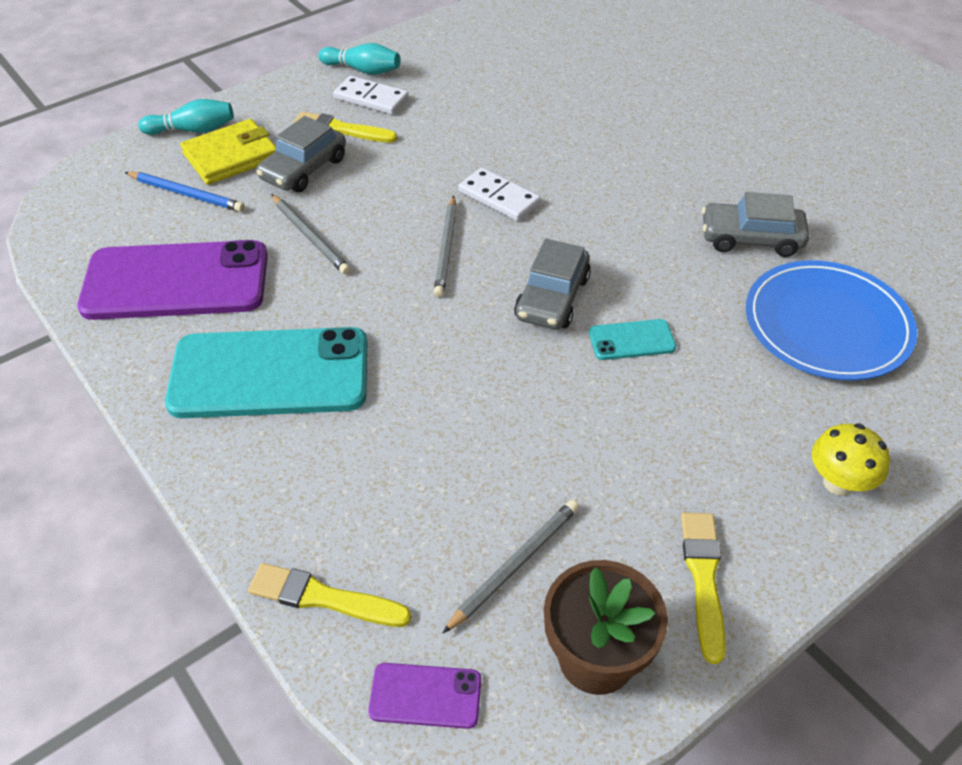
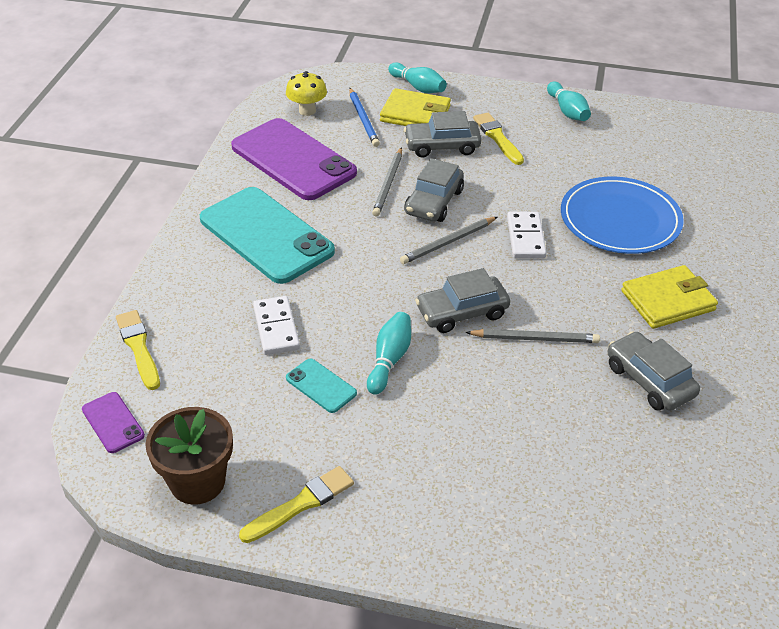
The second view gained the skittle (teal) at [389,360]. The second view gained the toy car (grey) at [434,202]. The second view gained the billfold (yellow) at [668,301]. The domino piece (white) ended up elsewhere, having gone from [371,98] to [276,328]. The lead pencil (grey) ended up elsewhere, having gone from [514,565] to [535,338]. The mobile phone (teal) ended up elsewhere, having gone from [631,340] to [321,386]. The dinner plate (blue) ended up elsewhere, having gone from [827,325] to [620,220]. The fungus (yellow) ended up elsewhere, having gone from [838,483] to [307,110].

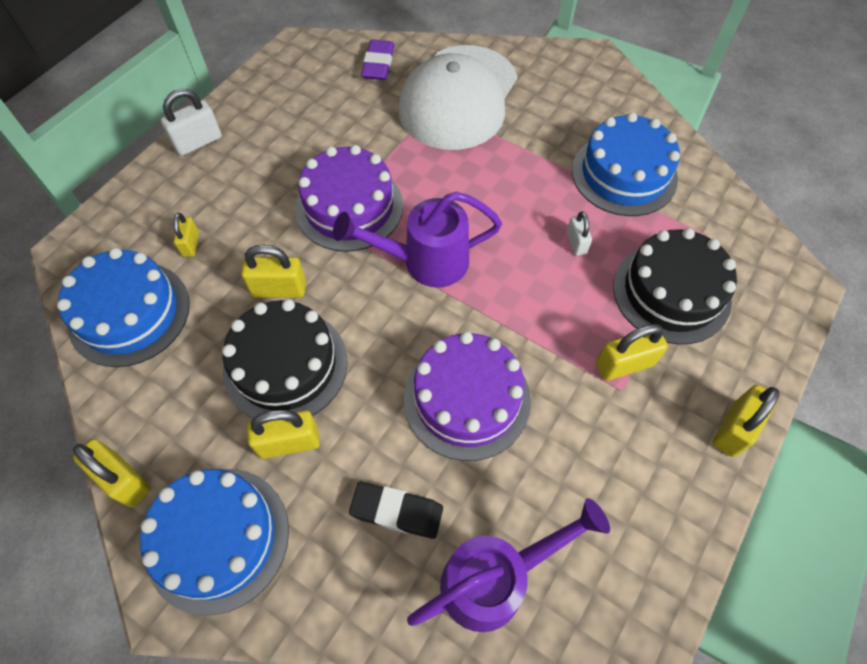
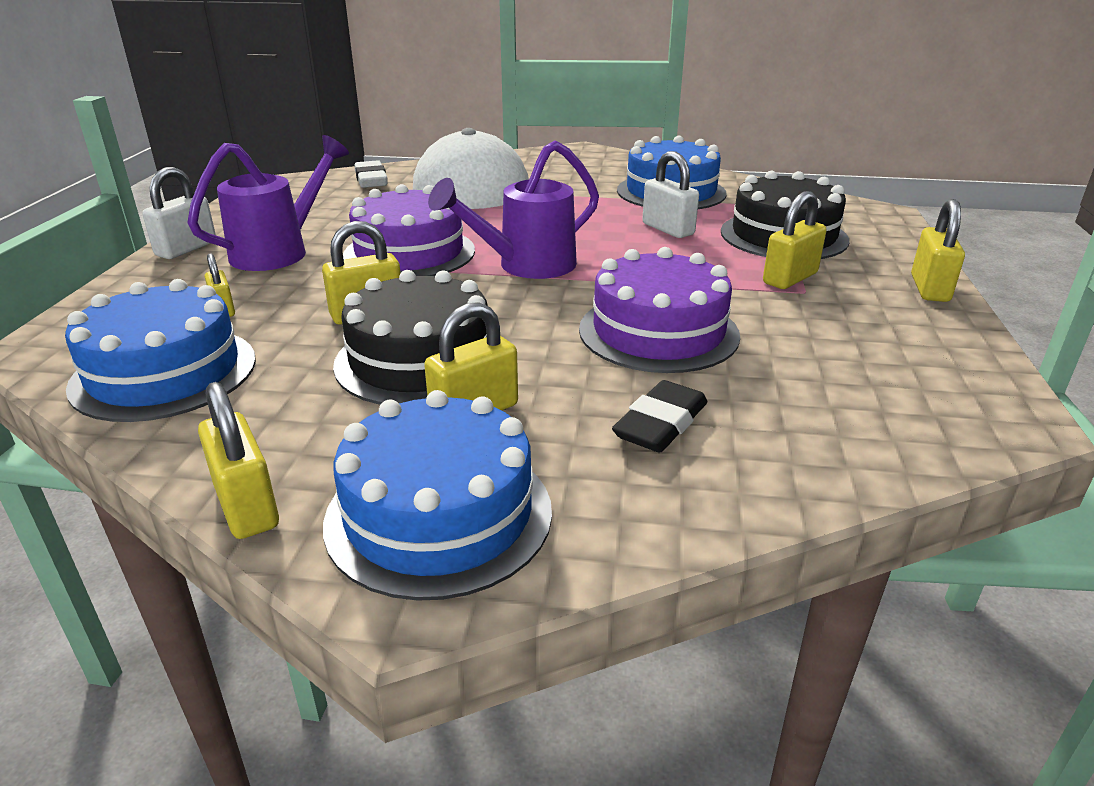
The watering pot (royal purple) ended up elsewhere, having gone from [495,579] to [280,251]. What was the gum eraser (royal purple) at [378,64] turned into the gum eraser (white) at [371,180]. The lock (yellow) at [124,480] ended up facing another way, 45 degrees clockwise from before. The gum eraser (black) at [397,511] ended up facing another way, 45 degrees counterclockwise from before. The size of the lock (white) at [576,243] changed by a factor of 1.62.

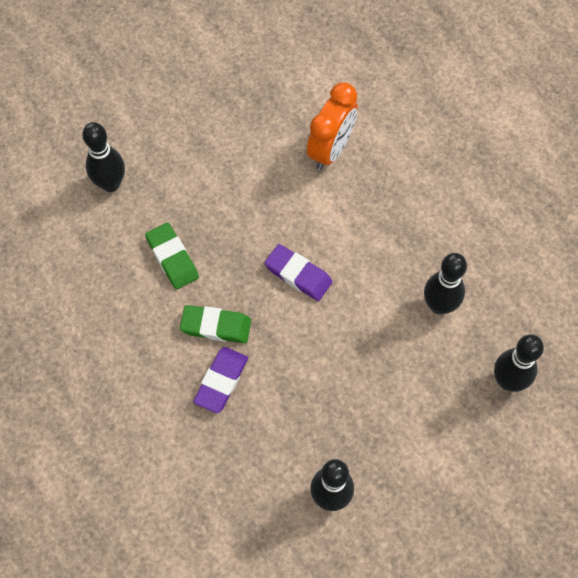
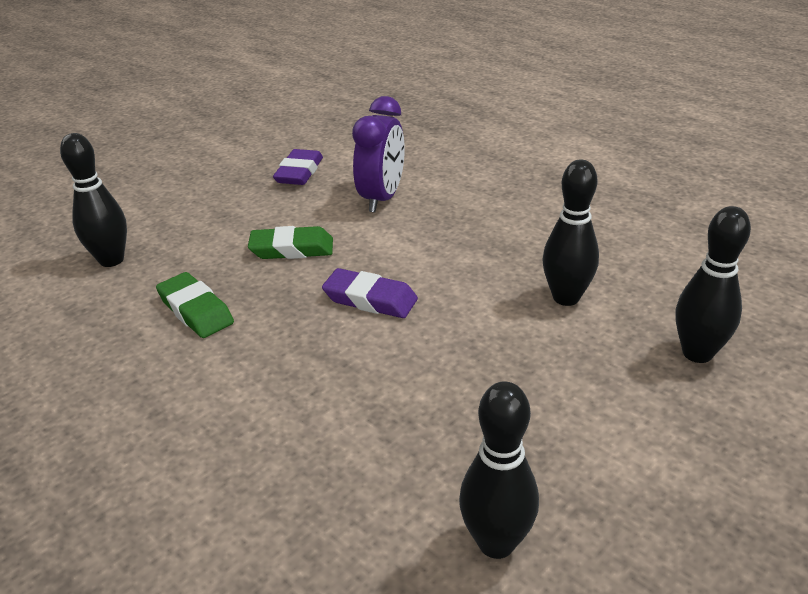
The gum eraser (green) ended up elsewhere, having gone from [216,326] to [292,249]. The gum eraser (royal purple) ended up elsewhere, having gone from [221,381] to [299,172]. What was the bedside clock (orange-coloured) at [331,149] turned into the bedside clock (royal purple) at [382,198].

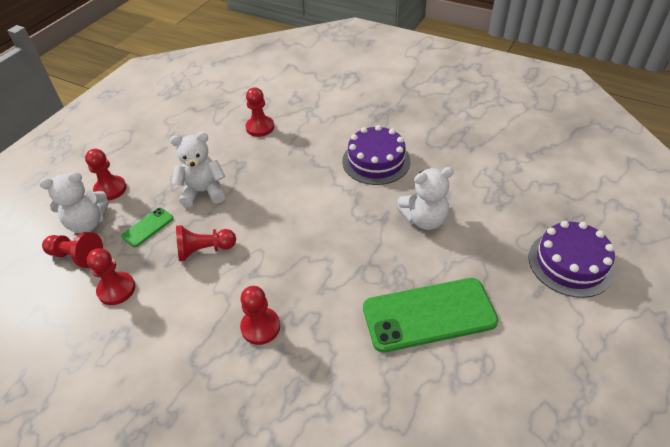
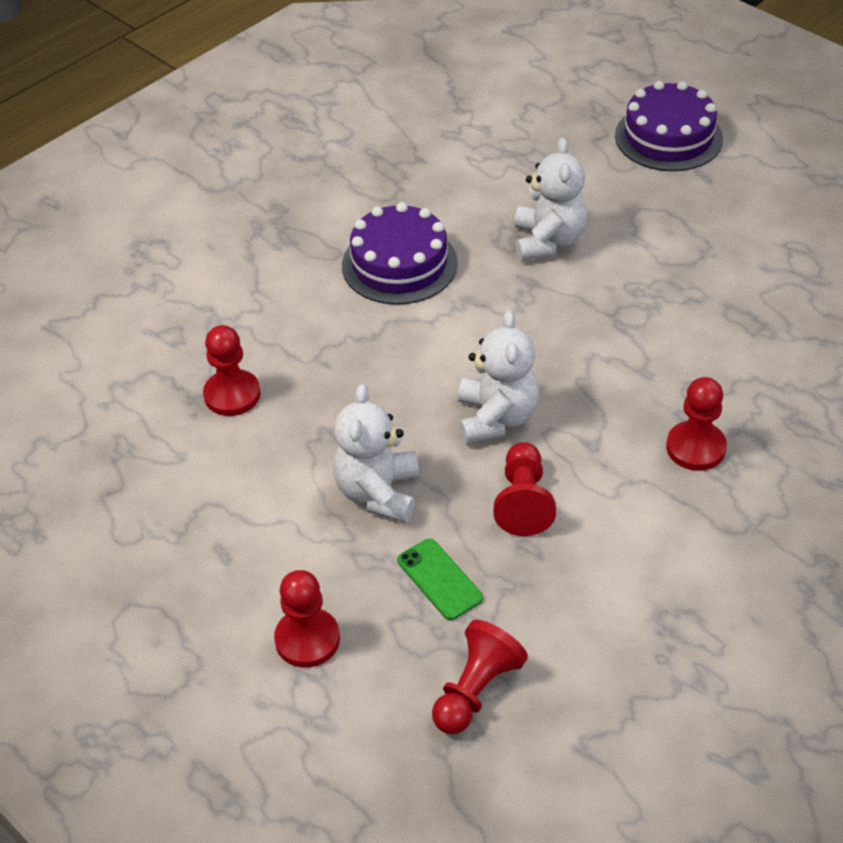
The second view lost the chess pawn (crimson) at [116,289]. The second view lost the mobile phone (green) at [429,314]. The teddy bear (white) ended up elsewhere, having gone from [87,223] to [496,418].

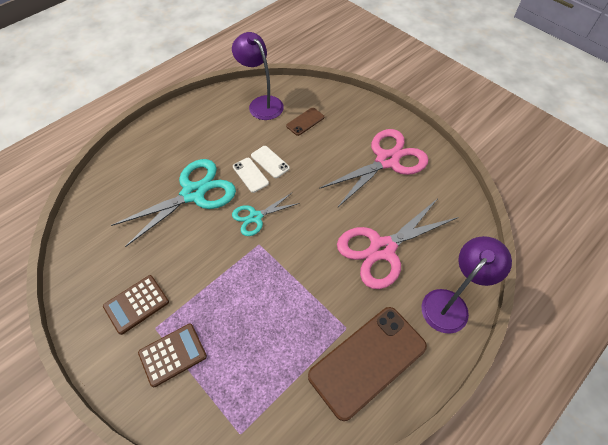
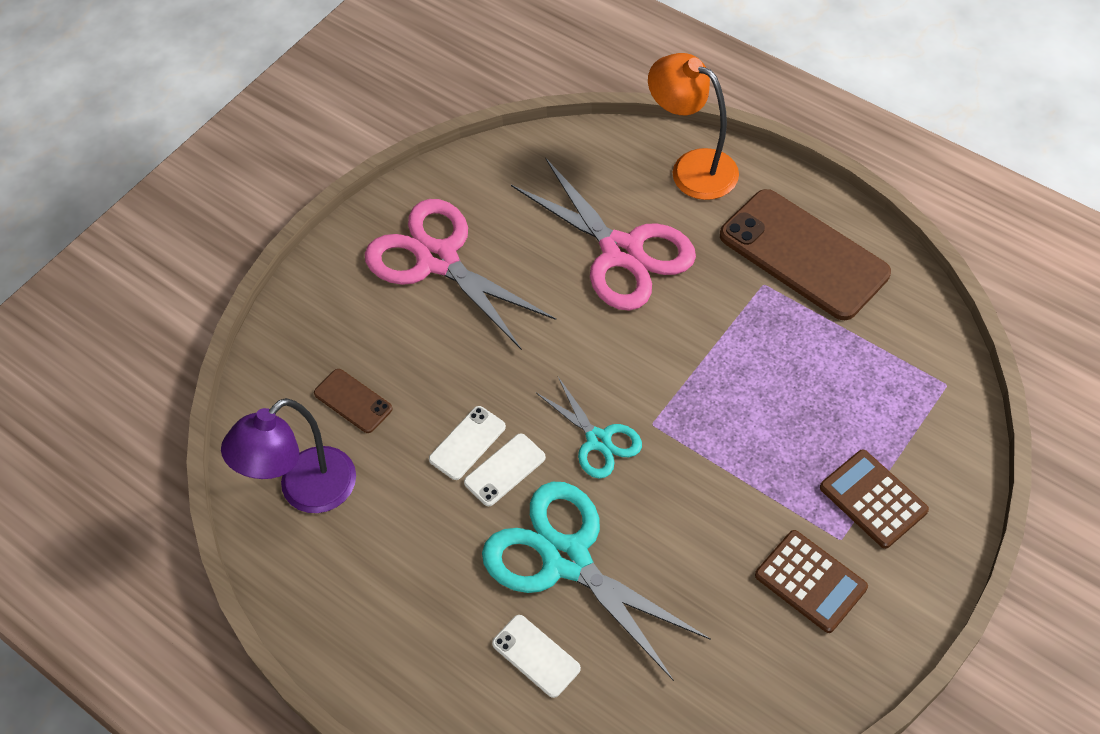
The second view gained the mobile phone (white) at [536,656]. What was the lamp (royal purple) at [450,303] turned into the lamp (orange-coloured) at [692,168].

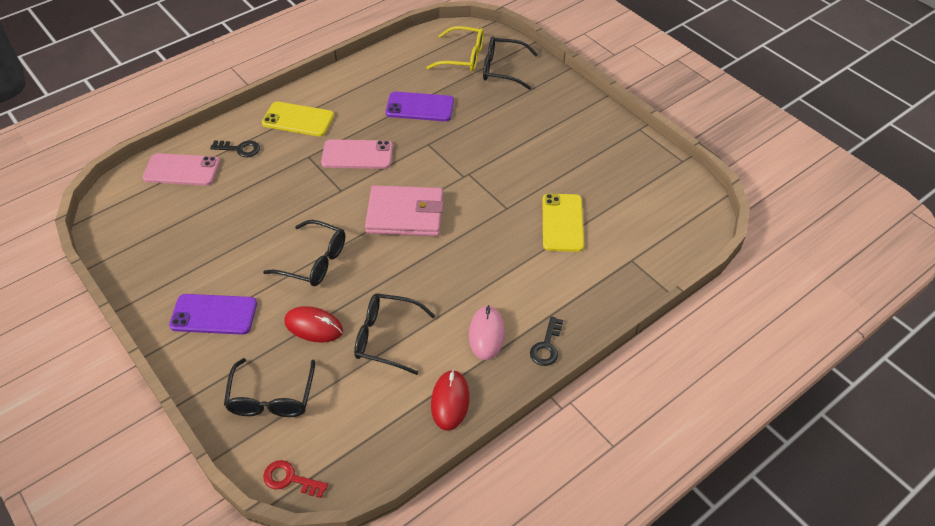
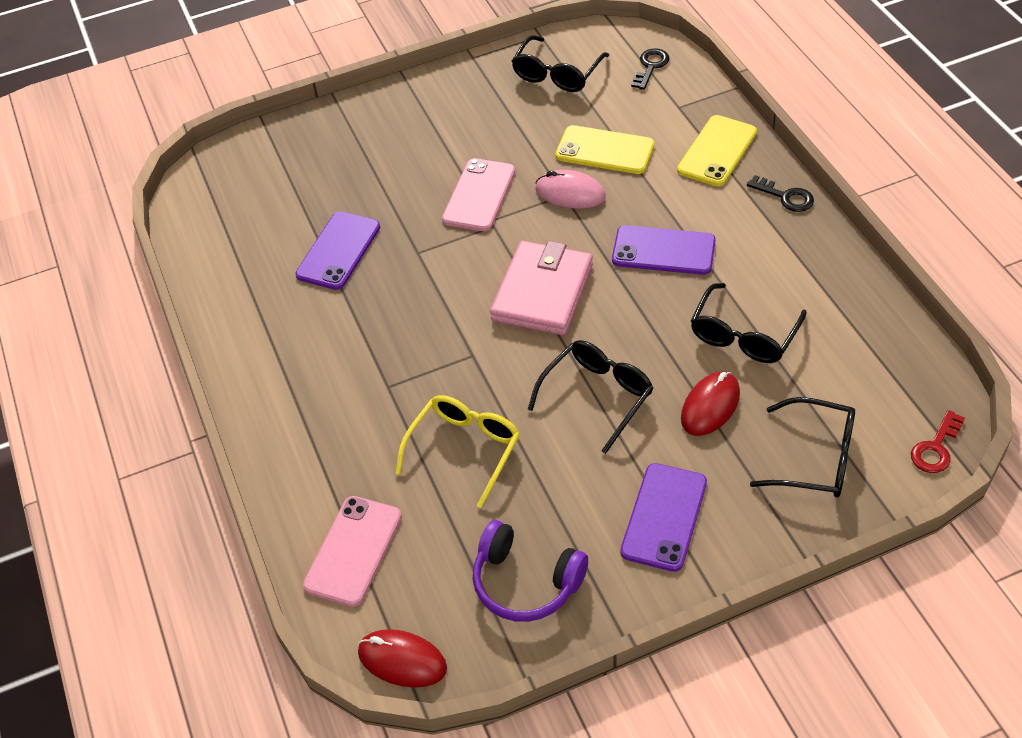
The second view gained the over-ear headphones (royal purple) at [526,582]. The second view gained the mobile phone (royal purple) at [663,251]. The latchkey (black) ended up elsewhere, having gone from [239,149] to [650,67]. The mobile phone (yellow) ended up elsewhere, having gone from [298,119] to [717,151]. The mobile phone (rose-pink) ended up elsewhere, having gone from [357,155] to [479,195]. The glasses (yellow) ended up elsewhere, having gone from [463,57] to [465,449]. The computer mouse (crimson) ended up elsewhere, having gone from [450,401] to [402,660]. The computer mouse (rose-pink) ended up elsewhere, having gone from [486,334] to [570,193]. The glasses (black) ended up elsewhere, having gone from [502,69] to [557,74].

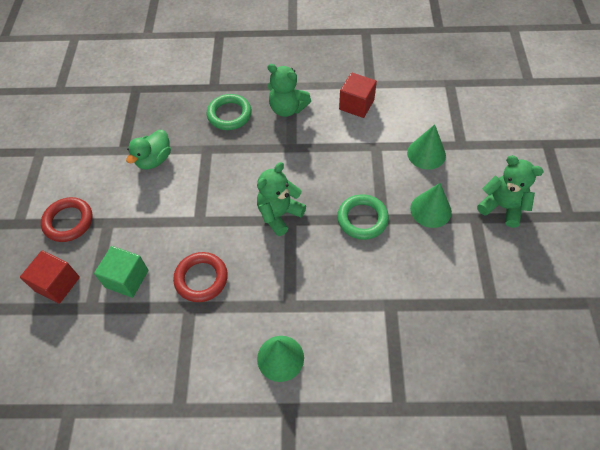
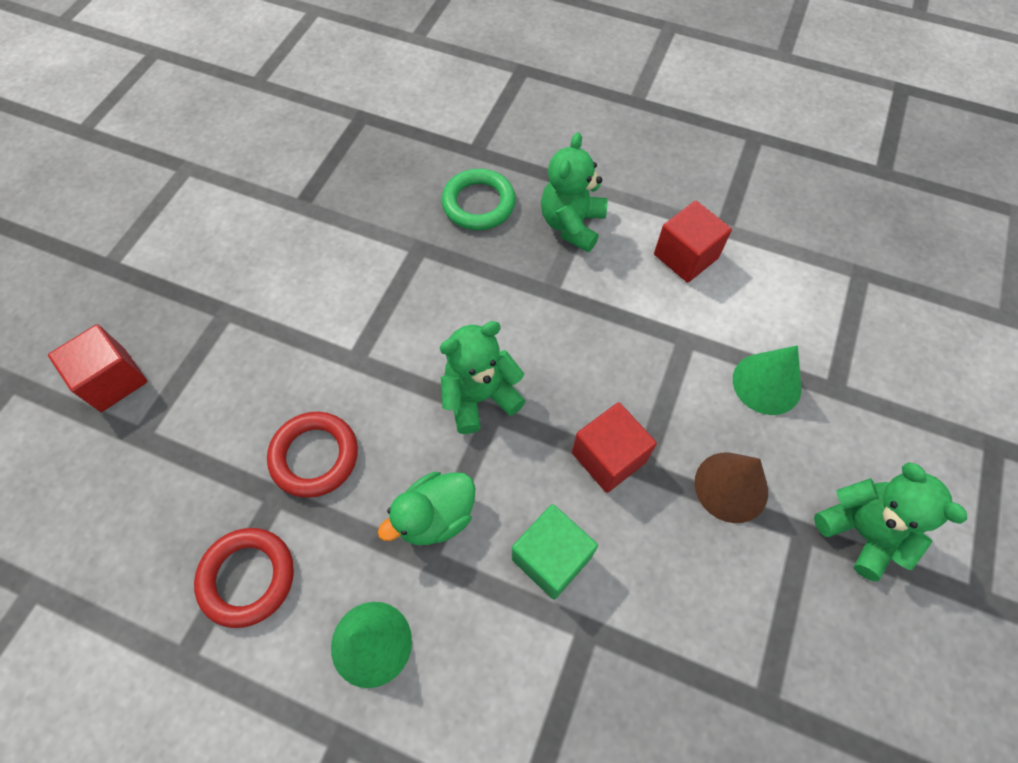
The ring (crimson) ended up elsewhere, having gone from [68,221] to [247,578]. The cube (green) ended up elsewhere, having gone from [127,279] to [551,558]. The duck (green) ended up elsewhere, having gone from [154,160] to [435,517]. Where the ring (green) stood at [362,219], the cube (crimson) came to stand at [608,457]. What was the cone shape (green) at [430,210] turned into the cone shape (dark brown) at [731,487]. The teddy bear (green) at [287,108] ended up facing another way, 60 degrees clockwise from before.

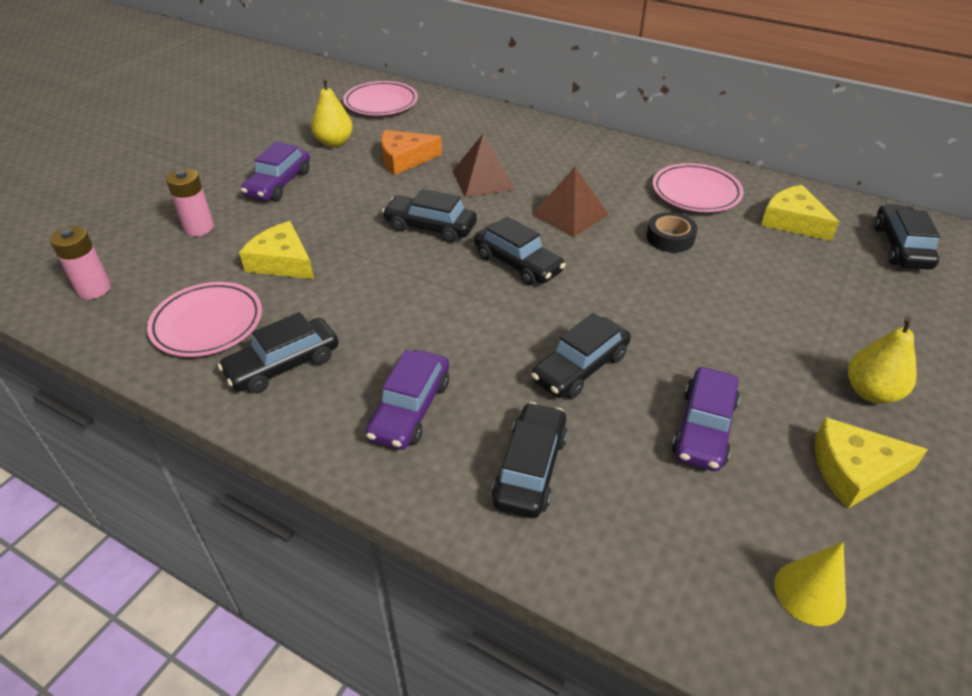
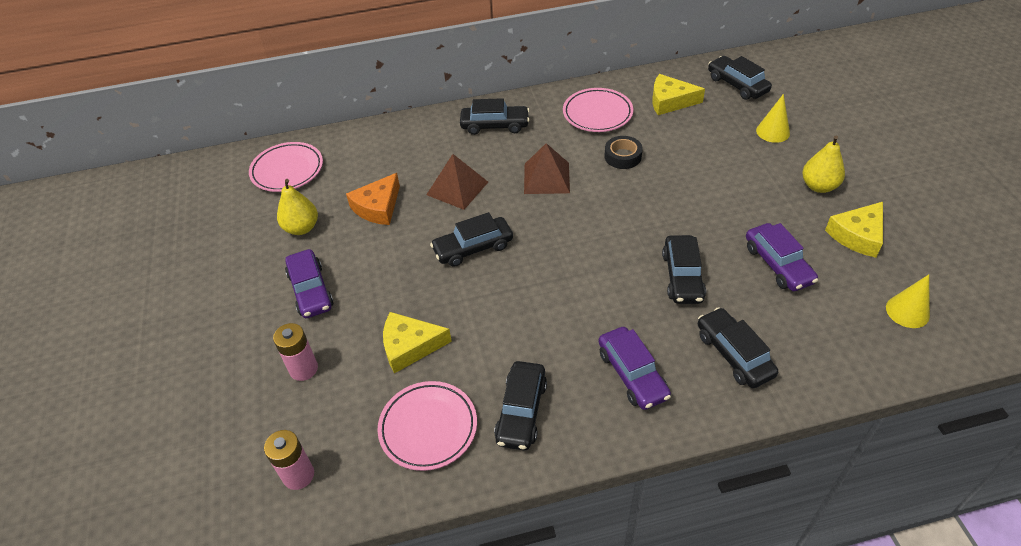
The second view gained the cone shape (yellow) at [773,132]. The toy car (black) ended up elsewhere, having gone from [517,263] to [495,125].

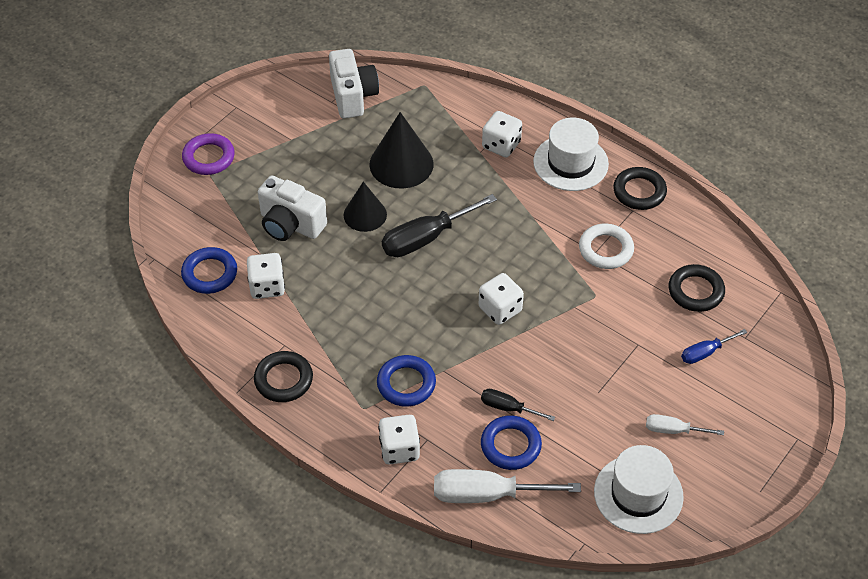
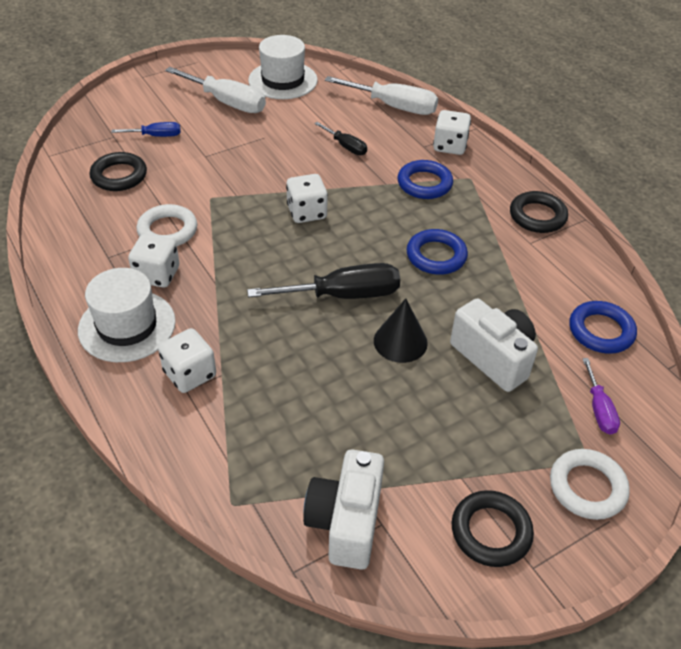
The second view lost the cone shape (black) at [401,164]. The second view gained the hand screwdriver (royal purple) at [599,409]. The game die (white) ended up elsewhere, having gone from [267,286] to [157,275]. The ring (blue) ended up elsewhere, having gone from [510,445] to [436,256]. The ring (black) ended up elsewhere, having gone from [639,192] to [491,531]. What was the ring (royal purple) at [209,157] turned into the ring (white) at [587,487]. The size of the hand screwdriver (white) at [673,430] changed by a factor of 1.83.

